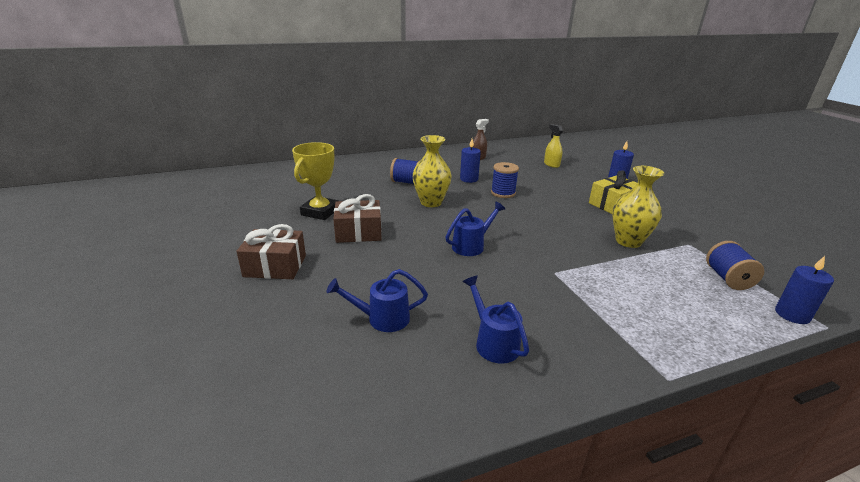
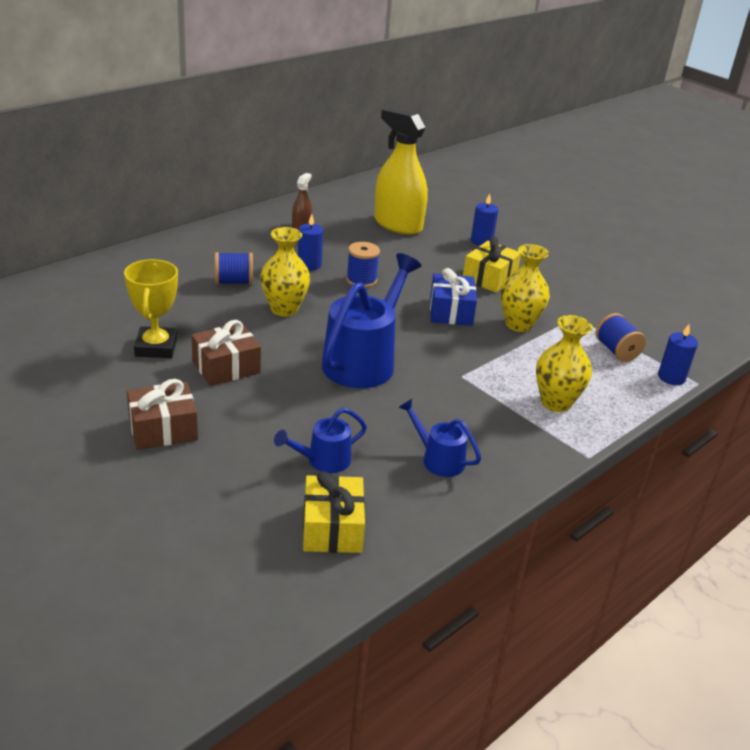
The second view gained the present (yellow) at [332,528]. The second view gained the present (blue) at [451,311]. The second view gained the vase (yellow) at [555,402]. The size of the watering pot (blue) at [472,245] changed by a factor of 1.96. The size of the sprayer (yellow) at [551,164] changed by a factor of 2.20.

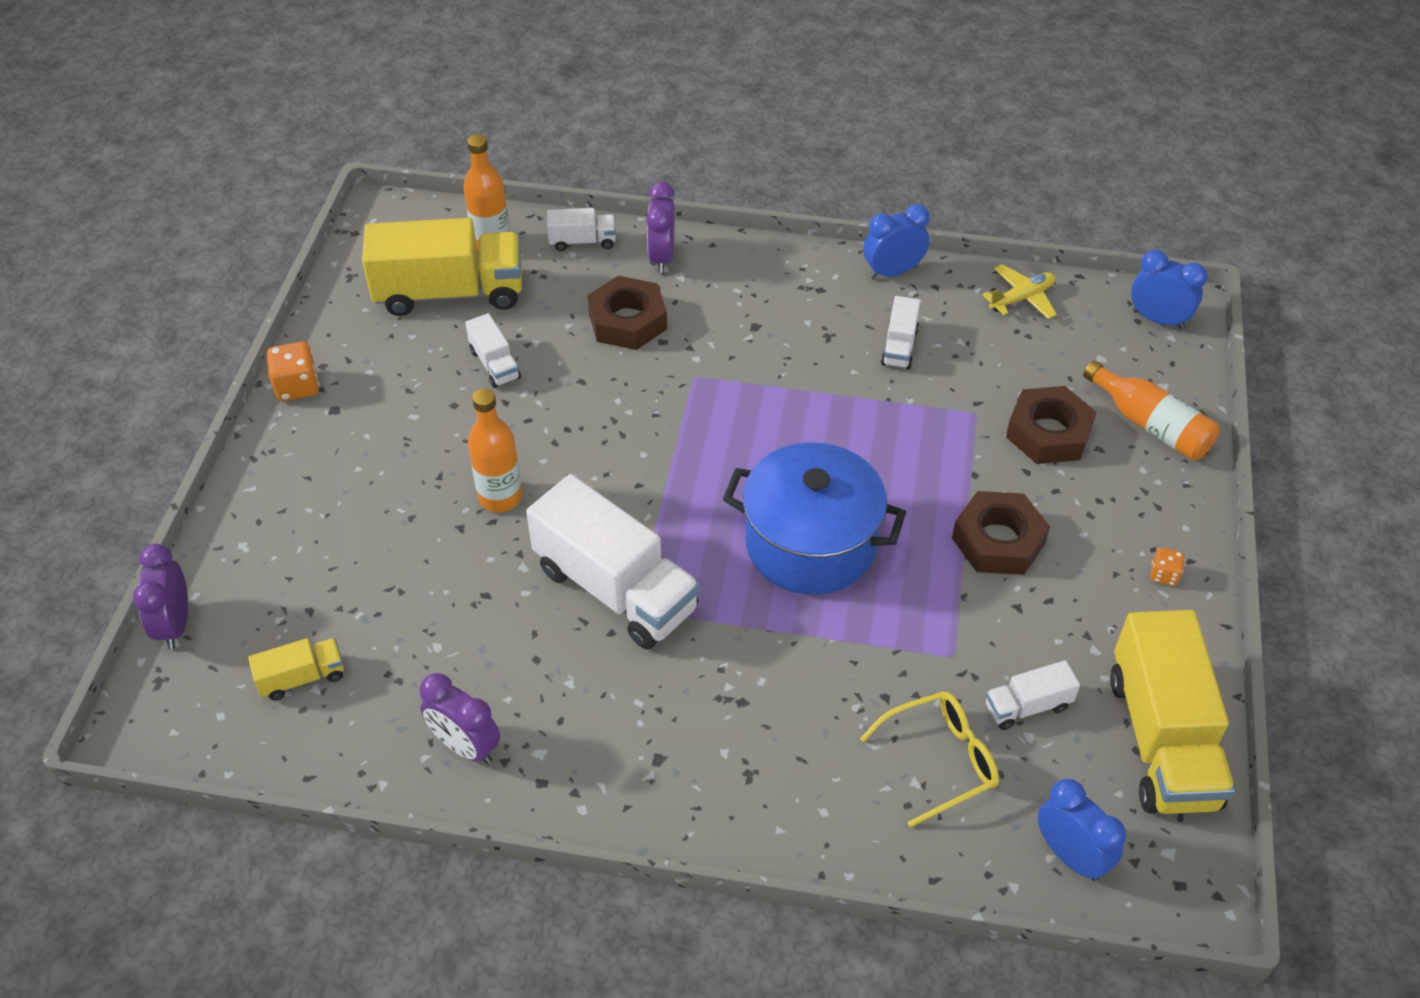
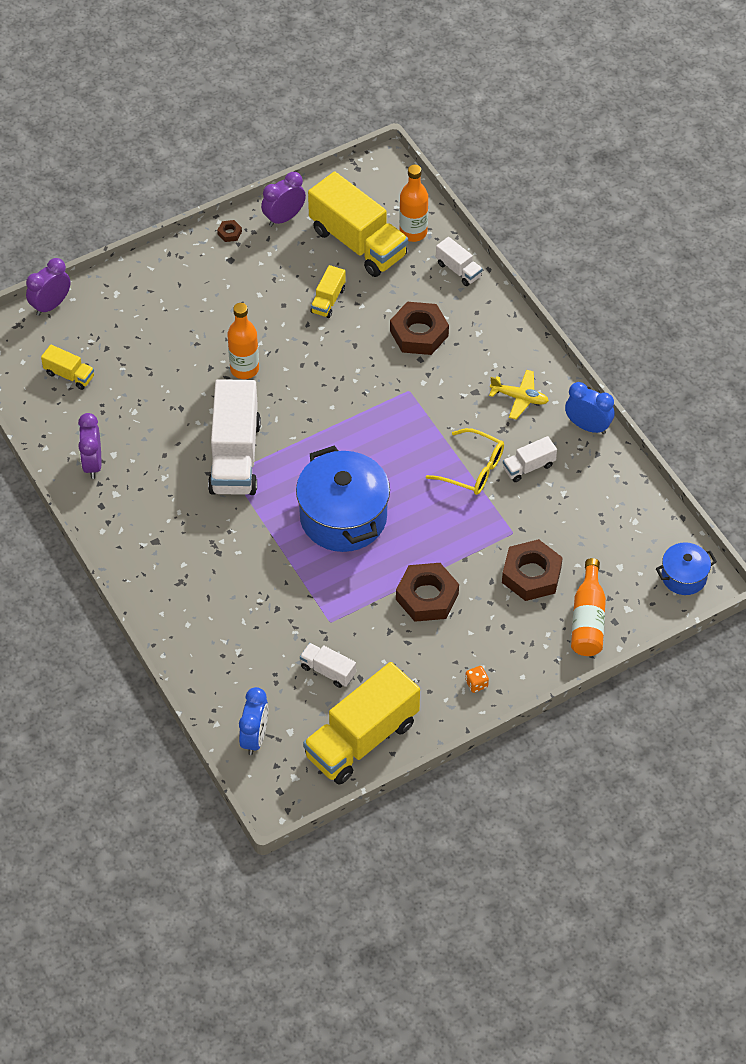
The bedside clock (royal purple) ended up elsewhere, having gone from [662,257] to [284,218]. The glasses (yellow) ended up elsewhere, having gone from [941,760] to [473,469]. The plane (yellow) ended up elsewhere, having gone from [1021,298] to [519,398]. Where the game die (orange-coloured) stood at [297,386], the hexagon nut (dark brown) came to stand at [229,233]. Where the bedside clock (blue) stood at [1158,319], the pot (blue) came to stand at [684,577]. What was the truck (white) at [495,364] turned into the truck (yellow) at [328,300].

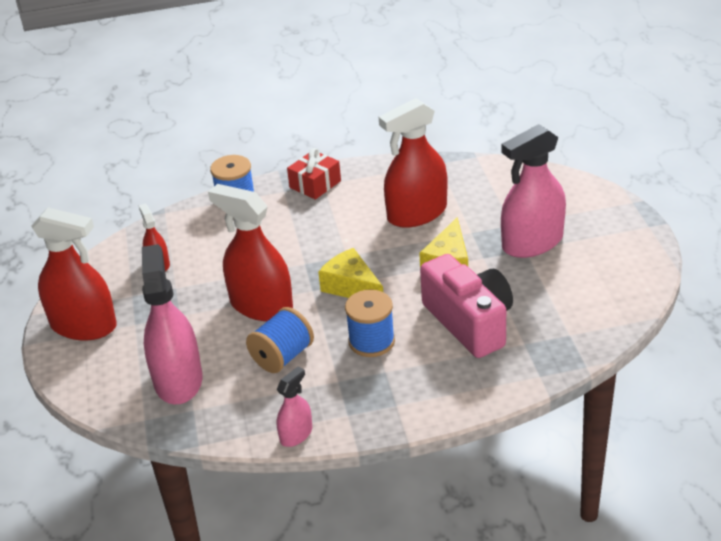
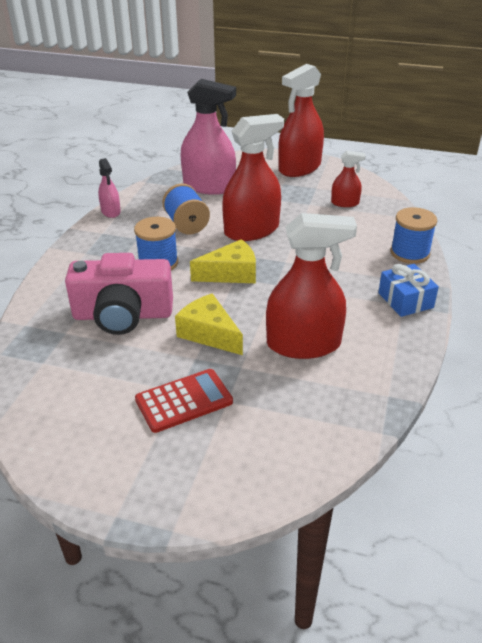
Where the sprayer (rose-pink) stood at [532,242], the adding machine (crimson) came to stand at [184,401]. What was the present (crimson) at [315,184] turned into the present (blue) at [405,300]. The sprayer (crimson) at [417,213] ended up facing another way, 90 degrees clockwise from before.

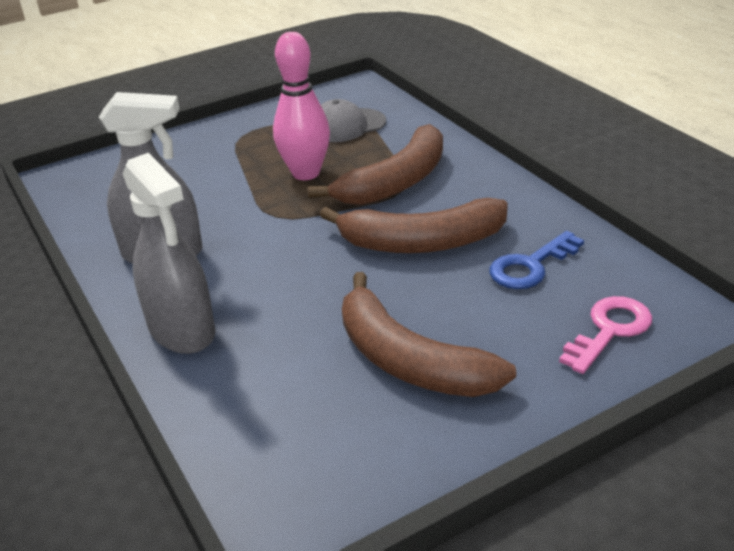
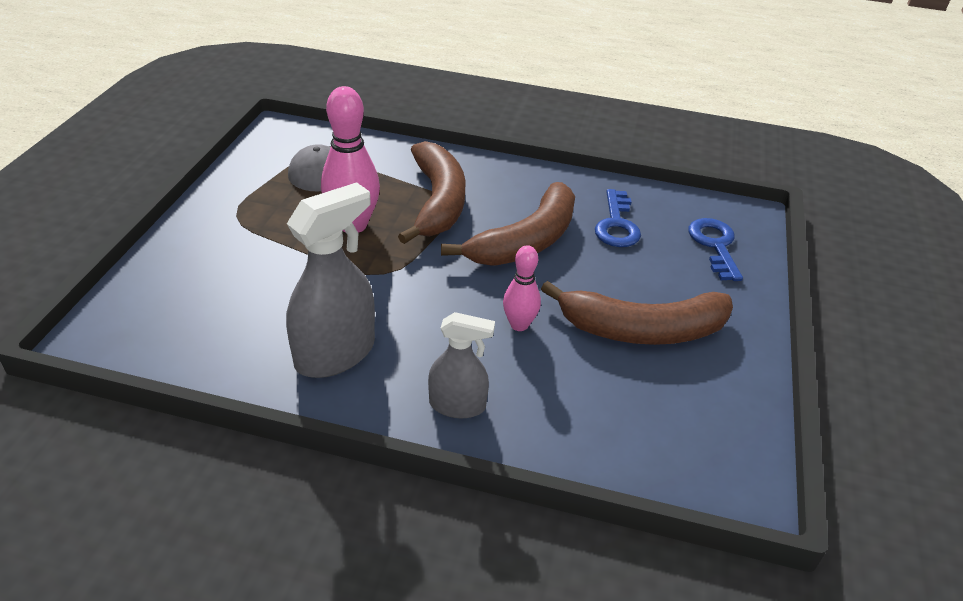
The second view gained the skittle (rose-pink) at [519,325]. What was the latchkey (rose-pink) at [610,330] turned into the latchkey (blue) at [715,245]. The size of the sprayer (grey) at [182,330] changed by a factor of 0.61.

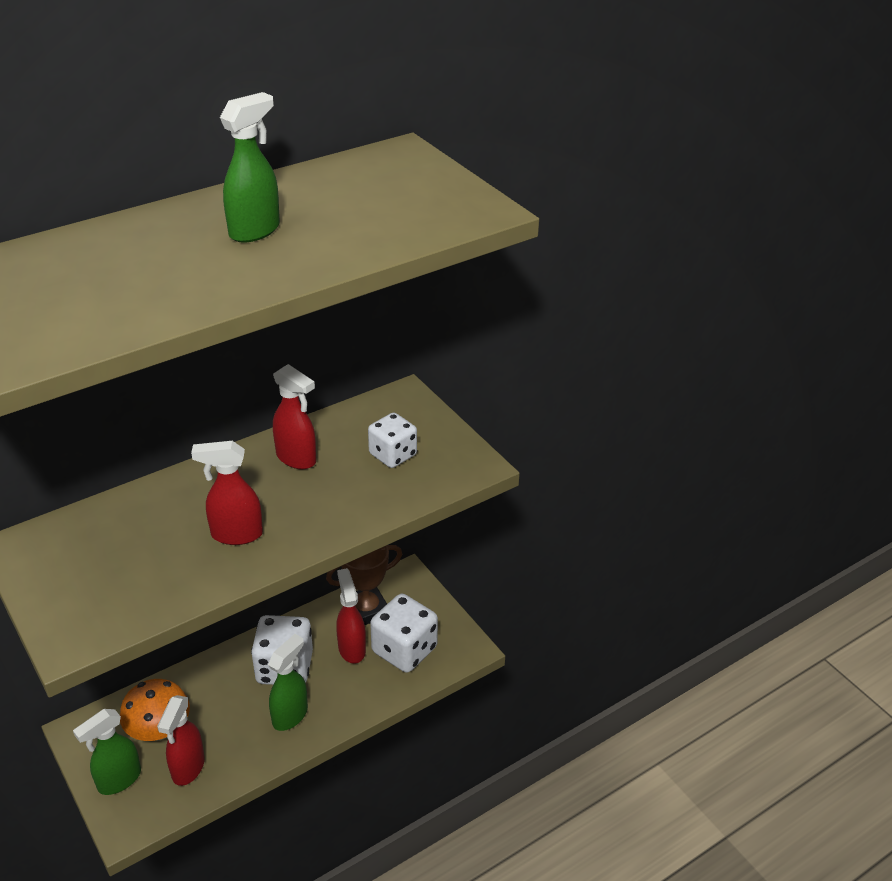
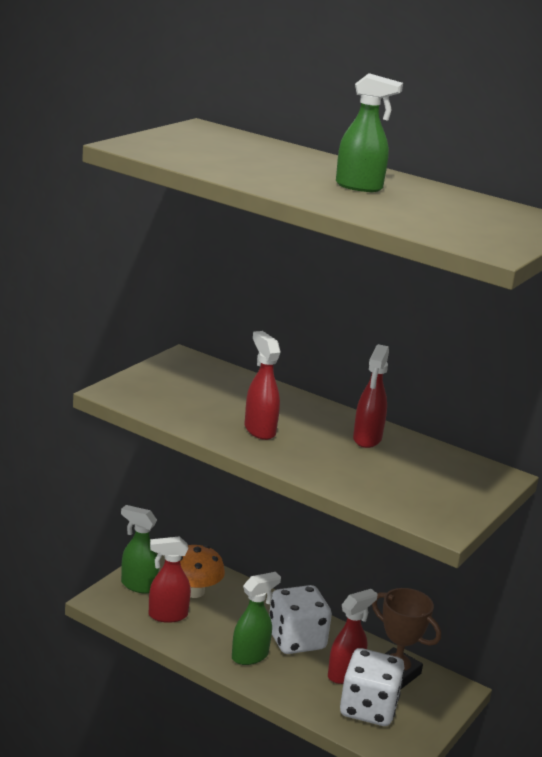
The second view lost the game die (white) at [393,455]. The sprayer (green) at [290,715] ended up facing another way, 45 degrees counterclockwise from before.

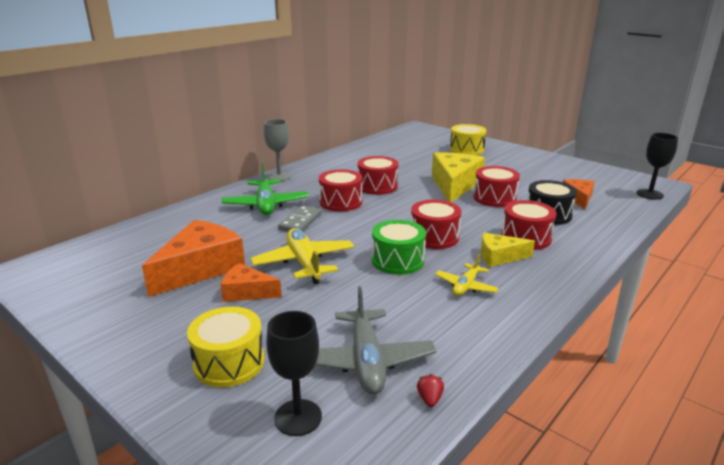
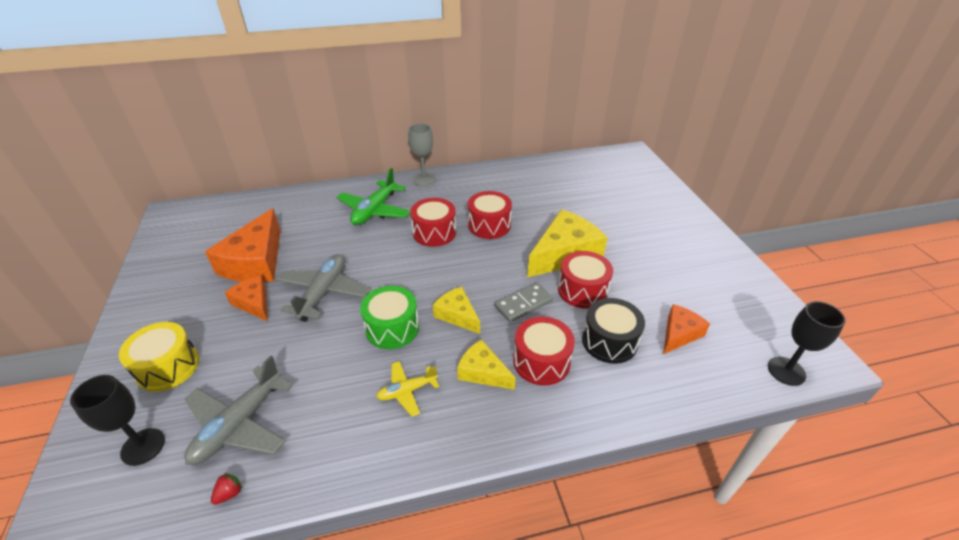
The second view lost the drum (yellow) at [466,149]. The domino piece (grey) ended up elsewhere, having gone from [300,221] to [523,304]. Where the drum (crimson) stood at [434,237], the cheese (yellow) came to stand at [457,315]. What was the plane (yellow) at [304,263] turned into the plane (grey) at [323,292]. The cheese (orange-coloured) at [200,268] ended up facing another way, 120 degrees clockwise from before.

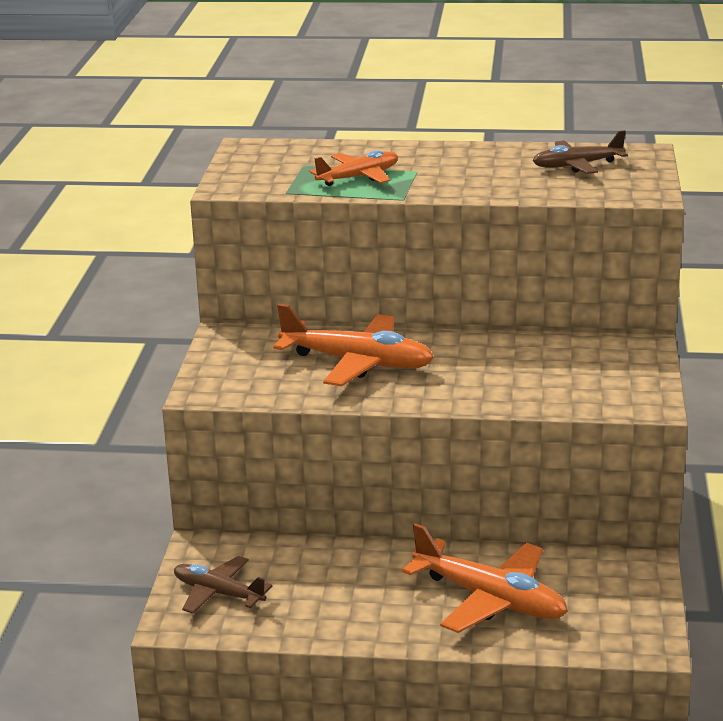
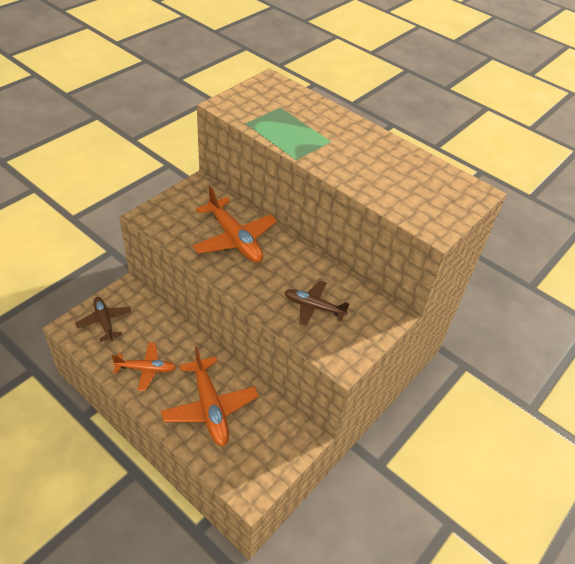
The plane (orange-coloured) ended up elsewhere, having gone from [358,177] to [146,369]. The plane (dark brown) ended up elsewhere, having gone from [577,165] to [313,307].

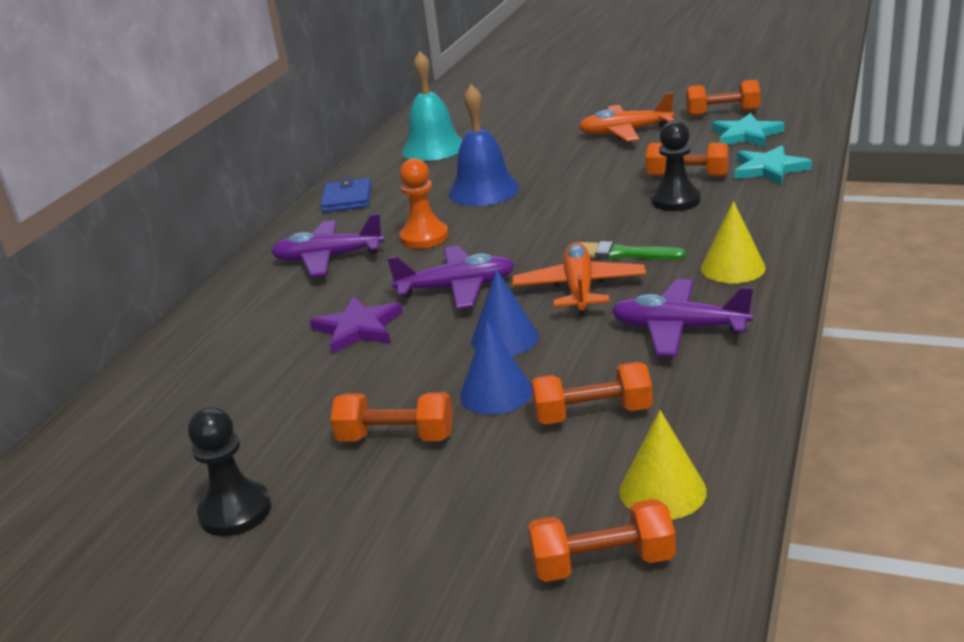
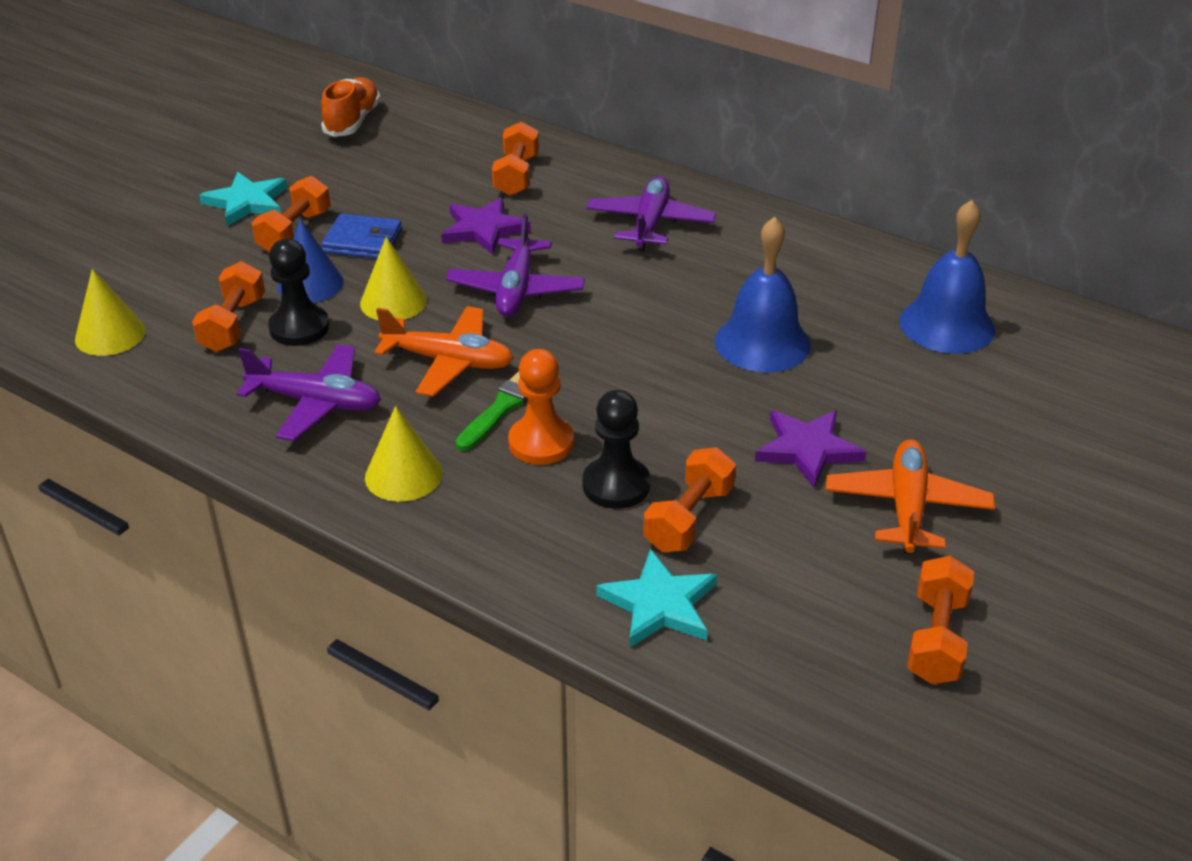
The second view gained the sneaker (orange-coloured) at [352,121]. The second view gained the star shape (royal purple) at [808,449]. The chess pawn (black) ended up elsewhere, having gone from [235,511] to [299,328]. The billfold (blue) ended up elsewhere, having gone from [347,199] to [362,241]. The chess pawn (orange-coloured) ended up elsewhere, having gone from [424,237] to [541,443]. The hand weight (orange-coloured) ended up elsewhere, having gone from [602,563] to [516,175]. The star shape (teal) ended up elsewhere, having gone from [746,135] to [247,202]. What was the school bell (teal) at [433,148] turned into the school bell (blue) at [947,325]. What was the cone shape (blue) at [504,338] turned into the cone shape (yellow) at [393,302]. The plane (royal purple) at [679,329] ended up facing another way, 75 degrees clockwise from before.

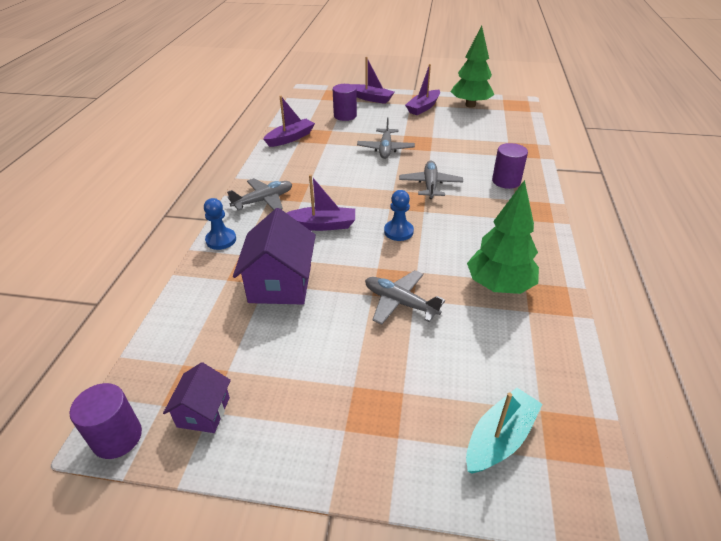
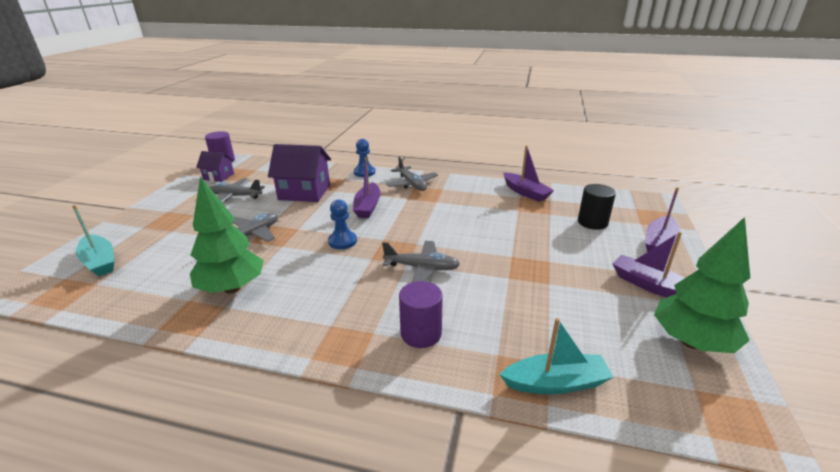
The second view gained the sailboat (teal) at [555,383]. The plane (grey) ended up elsewhere, having gone from [385,149] to [235,196]. What was the cylinder (royal purple) at [345,116] turned into the cylinder (black) at [592,222].

